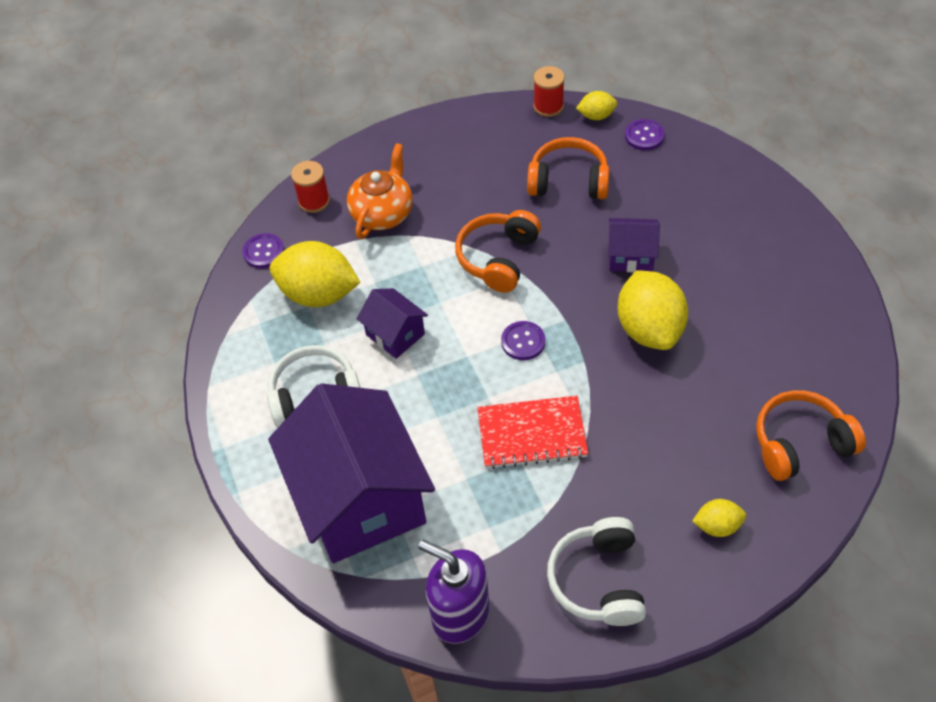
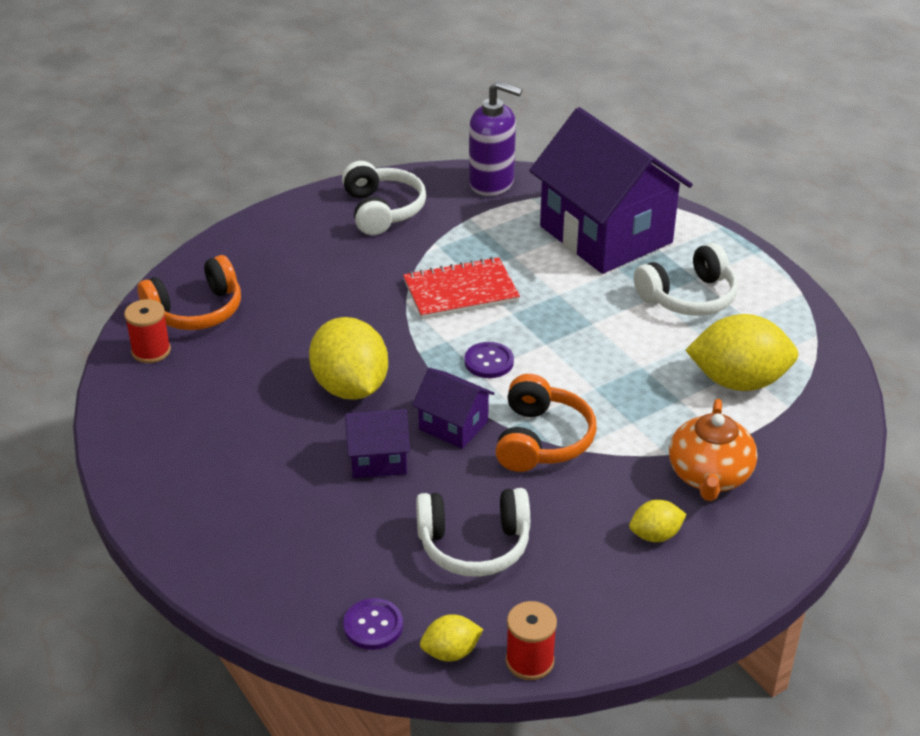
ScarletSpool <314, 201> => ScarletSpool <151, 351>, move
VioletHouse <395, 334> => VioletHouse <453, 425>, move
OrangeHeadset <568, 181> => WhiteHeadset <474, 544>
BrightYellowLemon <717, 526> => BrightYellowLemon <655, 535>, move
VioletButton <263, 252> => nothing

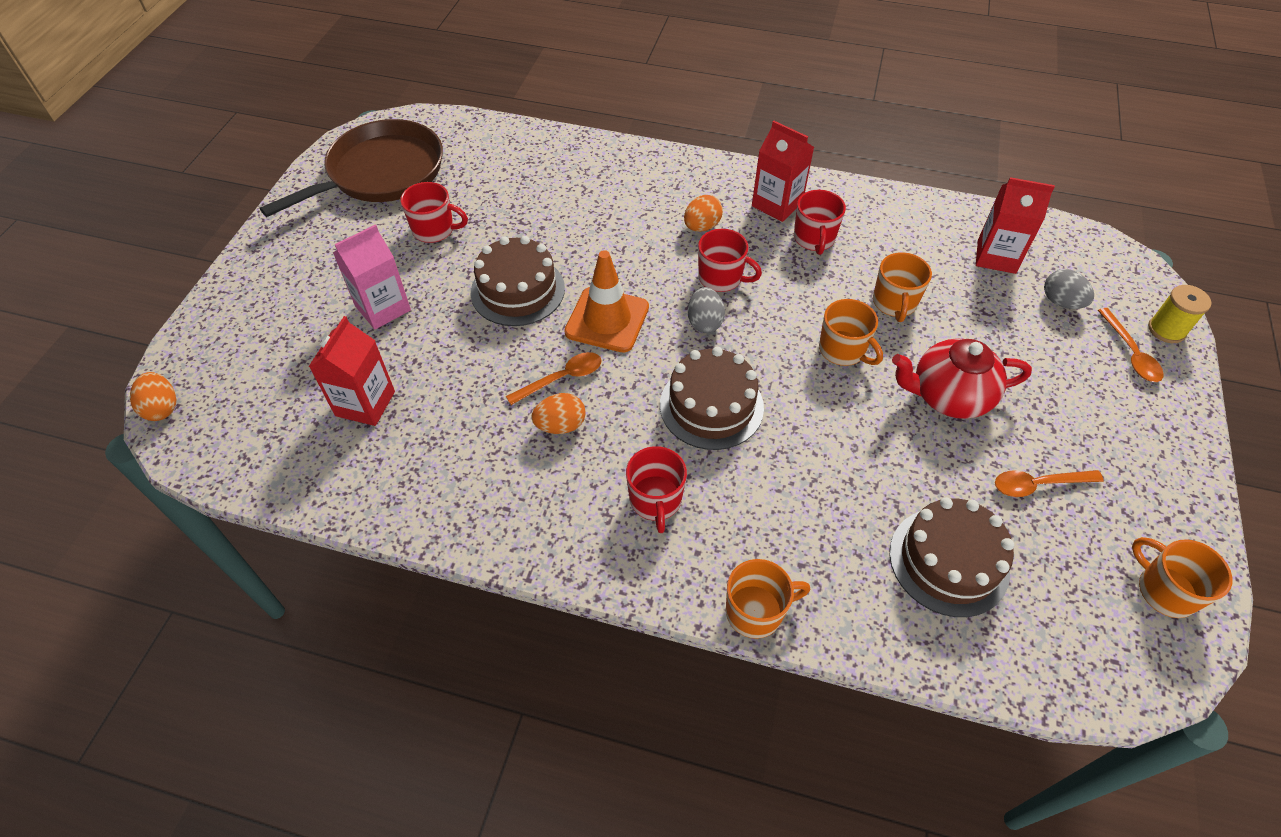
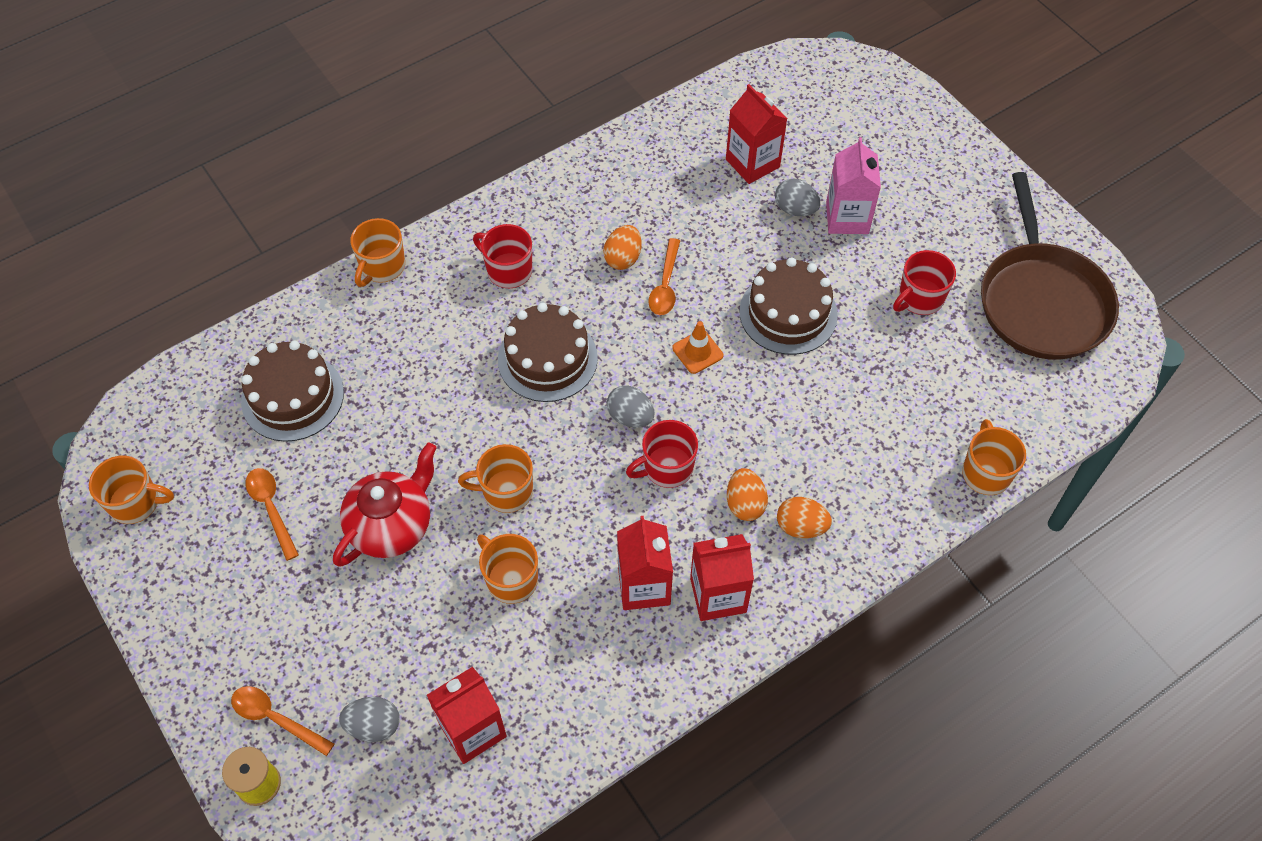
OrangeSpoon <1038, 484> => OrangeSpoon <271, 509>, 60 degrees counterclockwise
ScarletTeaMug <814, 239> => ScarletMilkCarton <644, 586>
OrangeRoadCone <607, 320> => OrangeRoadCone <697, 352>, x0.55
nothing => AshGreyEggShape <795, 209>
OrangeEggShape <162, 408> => OrangeEggShape <801, 526>, move
nothing => OrangeTeaMug <985, 473>

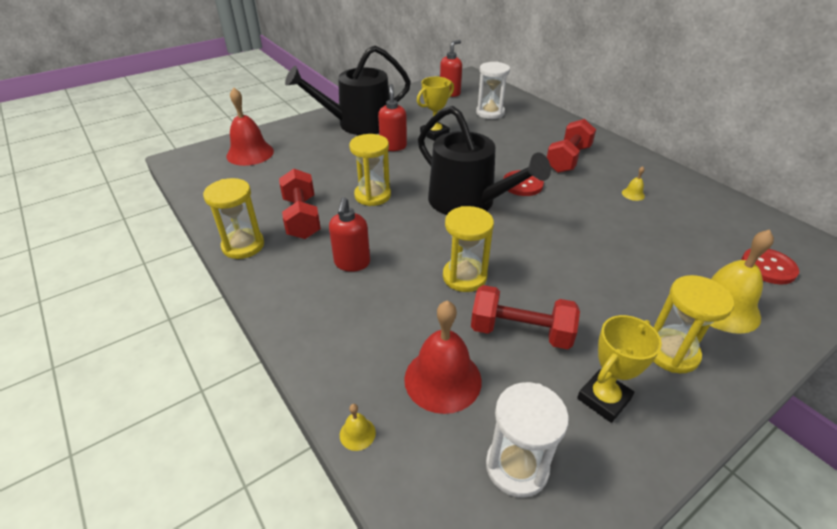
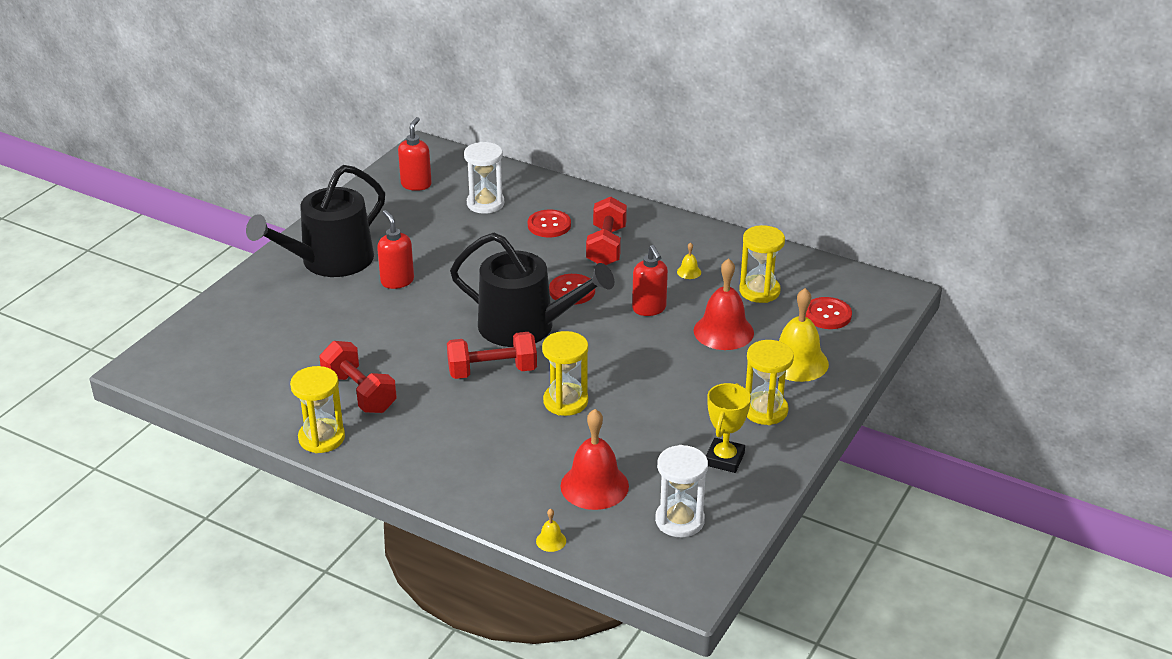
ScarletHandWeight <520, 332> => ScarletHandWeight <492, 371>, move
nothing => ScarletButton <549, 225>
ScarletSoapPump <352, 263> => ScarletSoapPump <649, 309>, move
ScarletBell <250, 153> => ScarletBell <723, 331>, move
BrightYellowSandTimer <372, 195> => BrightYellowSandTimer <759, 291>, move
BrightYellowPrizeCup <434, 134> => nothing

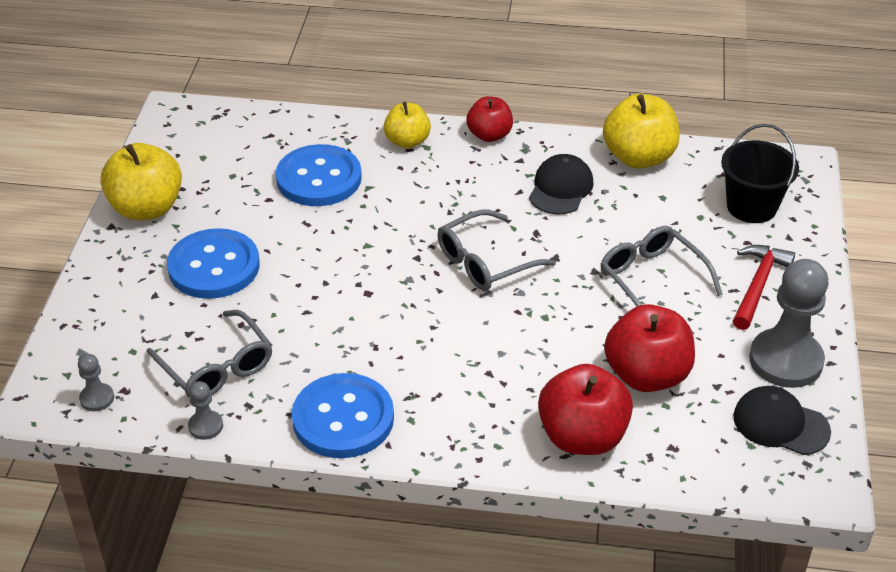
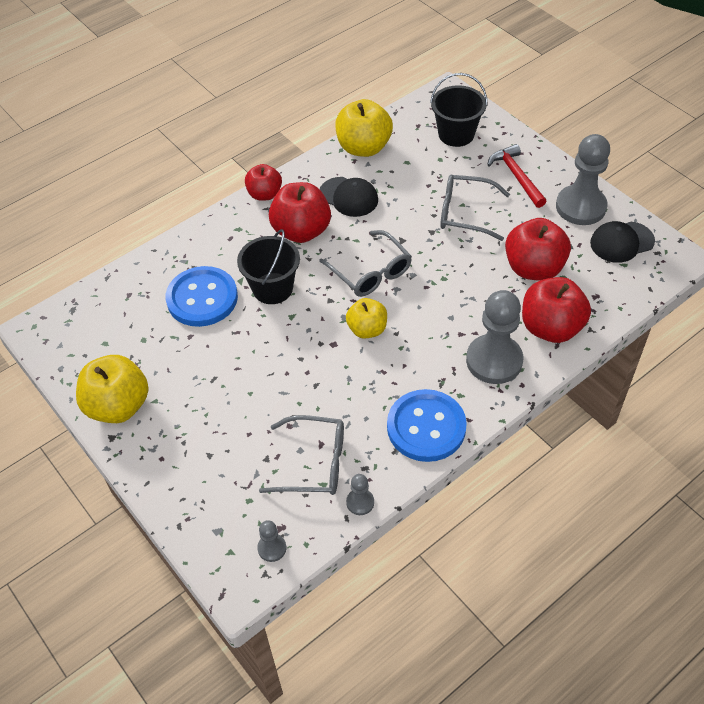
nothing => JetBlackBucket <272, 288>
nothing => ScarletToyApple <301, 231>
AshGreyEyeglasses <486, 262> => AshGreyEyeglasses <370, 272>, 45 degrees counterclockwise
JetBlackPeakedCap <560, 188> => JetBlackPeakedCap <349, 197>, 150 degrees clockwise
BrightYellowToyApple <407, 141> => BrightYellowToyApple <367, 329>, move
nothing => AshGreyChessPawn <494, 361>
CobaltButton <214, 266> => nothing

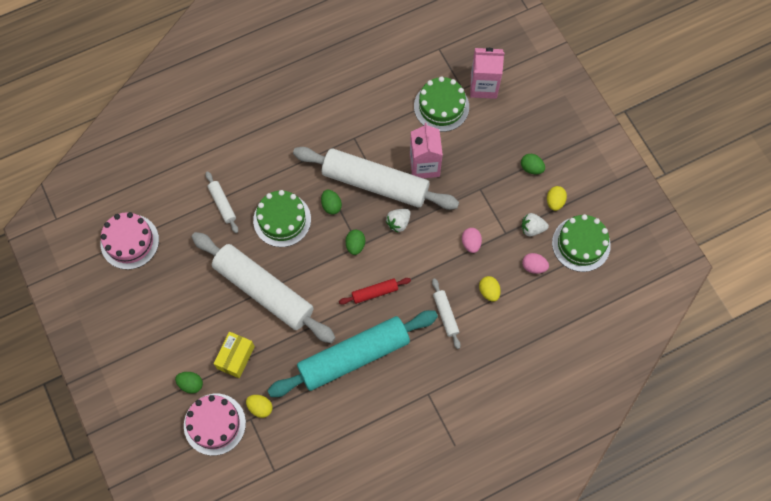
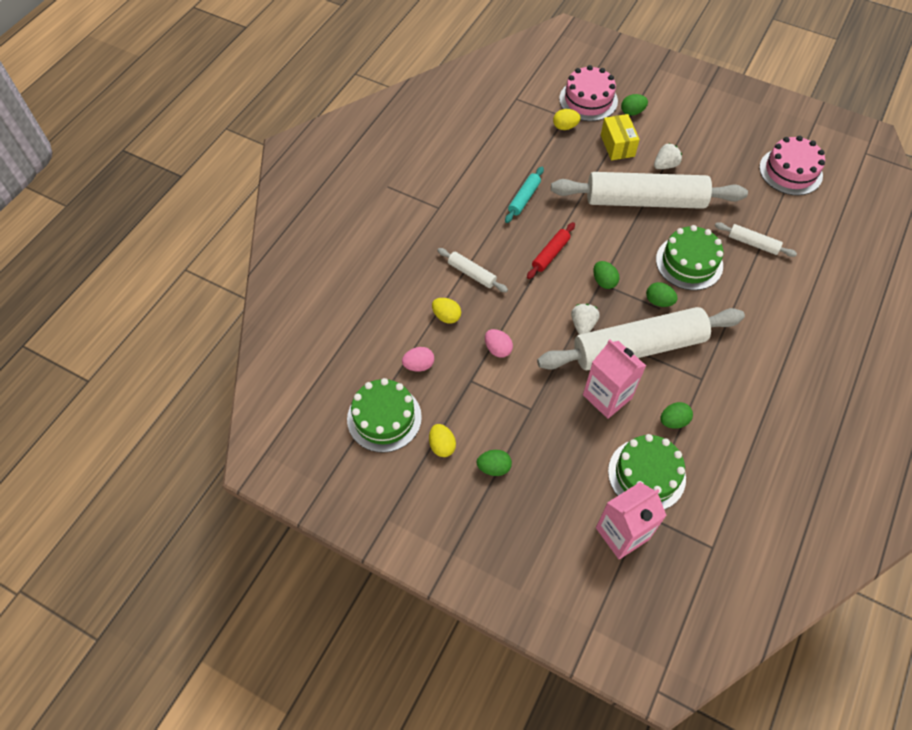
TurquoiseDoughRoller <354, 356> => TurquoiseDoughRoller <524, 198>, x0.42
WhiteStrawberry <532, 228> => WhiteStrawberry <665, 165>, move
nothing => GreenEggShape <673, 421>

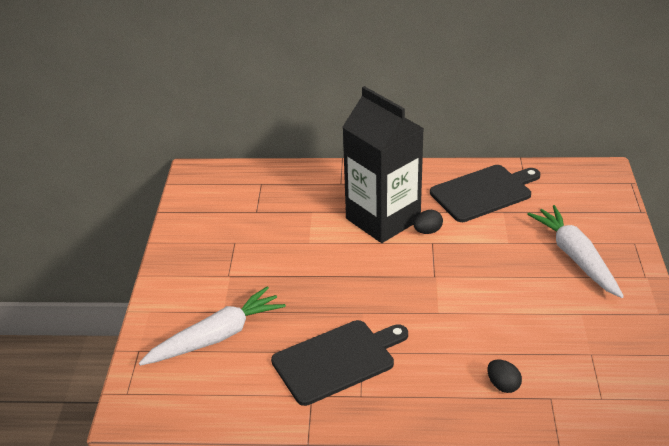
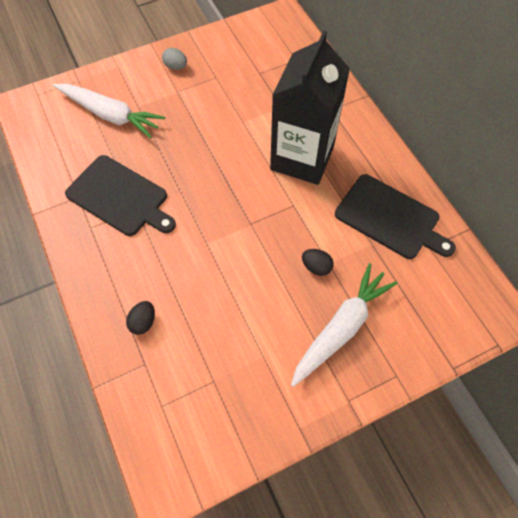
nothing => AshGreyEggShape <176, 67>
JetBlackEggShape <427, 231> => JetBlackEggShape <316, 267>, move

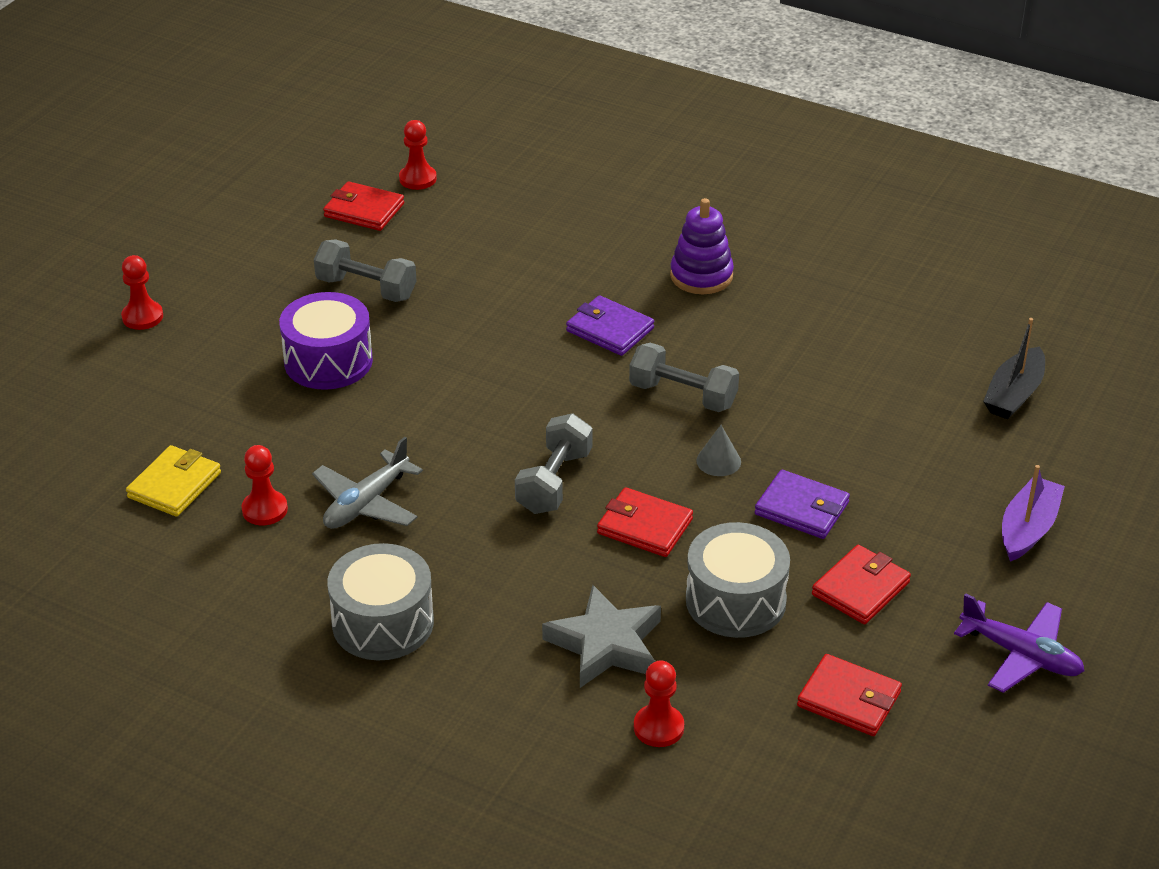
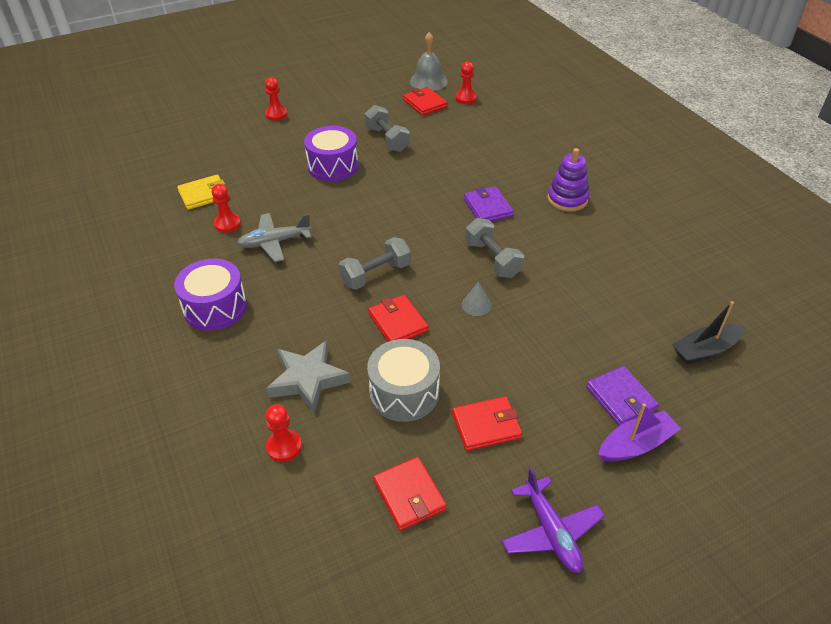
AshGreySnareDrum <383, 623> => VioletSnareDrum <215, 307>
nothing => AshGreyBell <428, 81>
VioletCardWallet <801, 508> => VioletCardWallet <621, 398>, move

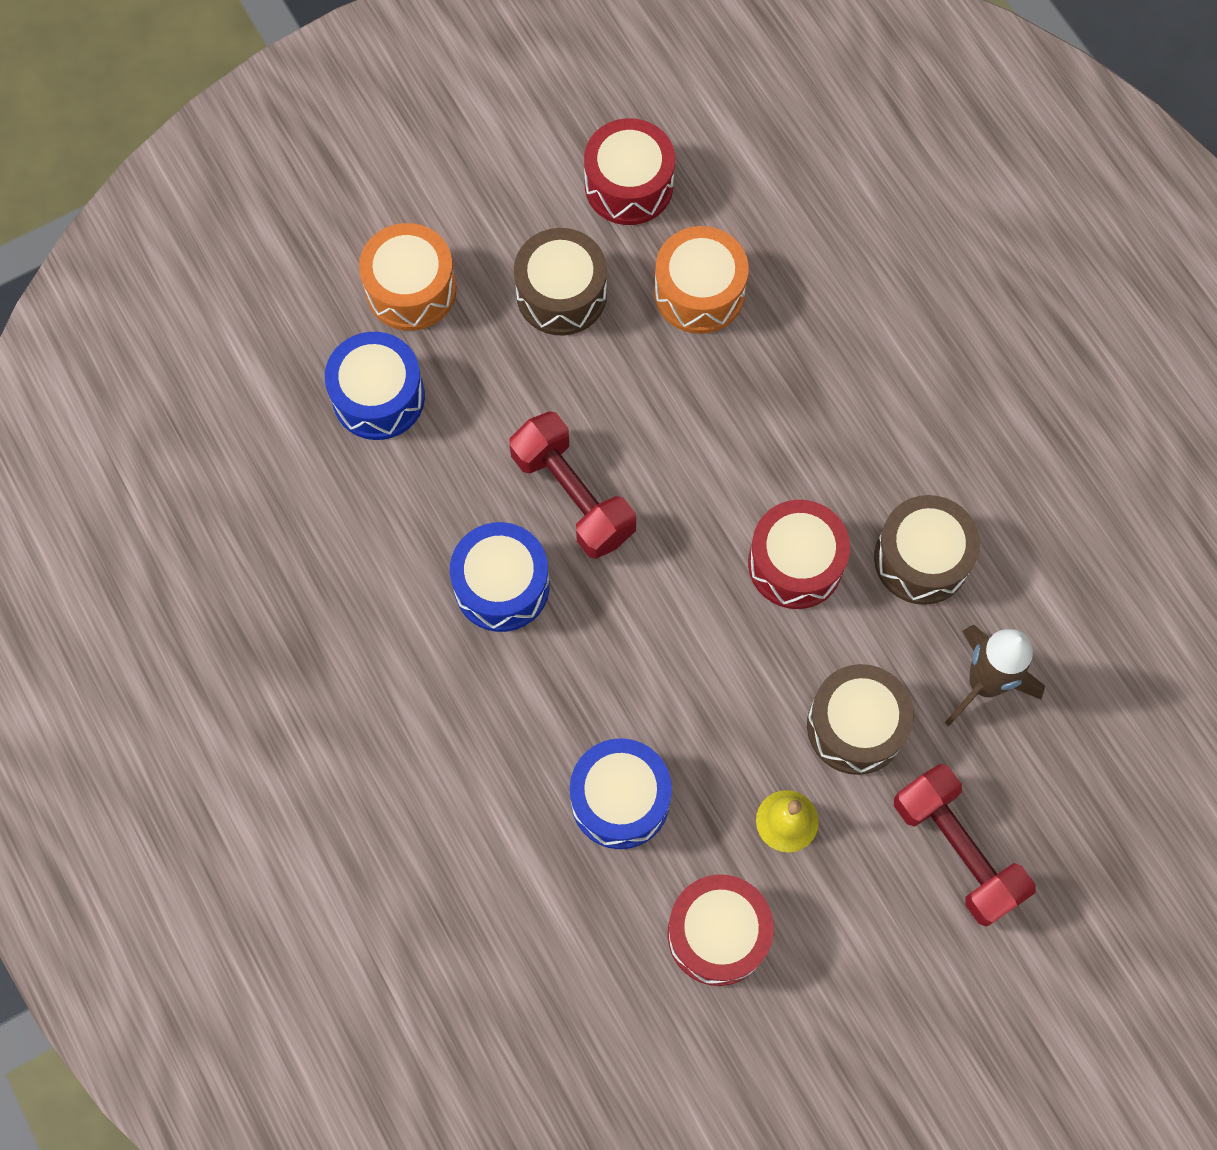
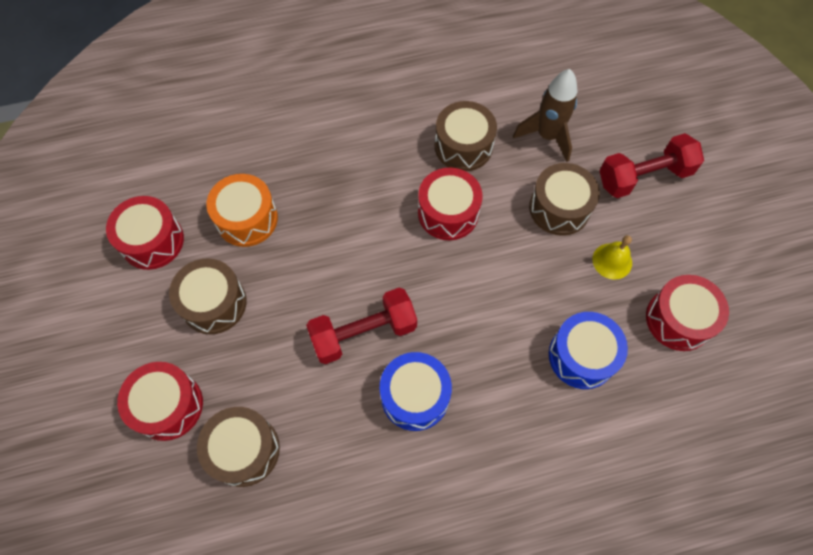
OrangeSnareDrum <411, 289> => ScarletSnareDrum <168, 405>
CobaltSnareDrum <378, 397> => BrownSnareDrum <244, 450>

